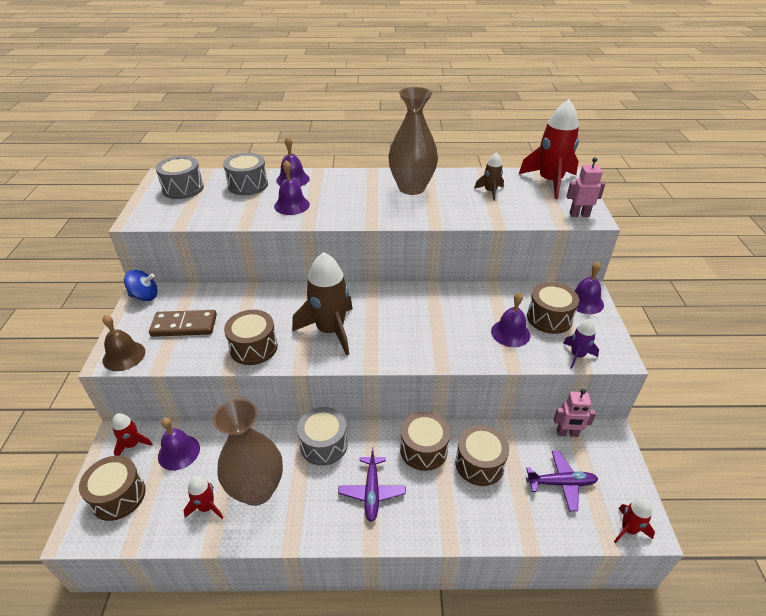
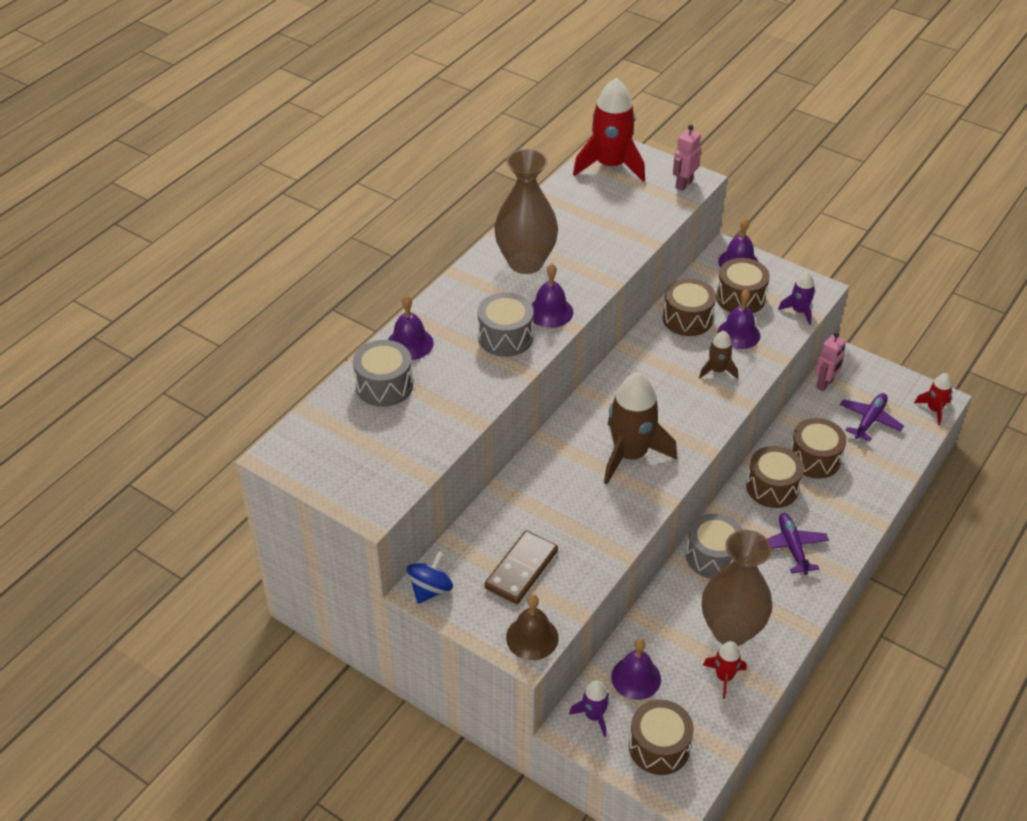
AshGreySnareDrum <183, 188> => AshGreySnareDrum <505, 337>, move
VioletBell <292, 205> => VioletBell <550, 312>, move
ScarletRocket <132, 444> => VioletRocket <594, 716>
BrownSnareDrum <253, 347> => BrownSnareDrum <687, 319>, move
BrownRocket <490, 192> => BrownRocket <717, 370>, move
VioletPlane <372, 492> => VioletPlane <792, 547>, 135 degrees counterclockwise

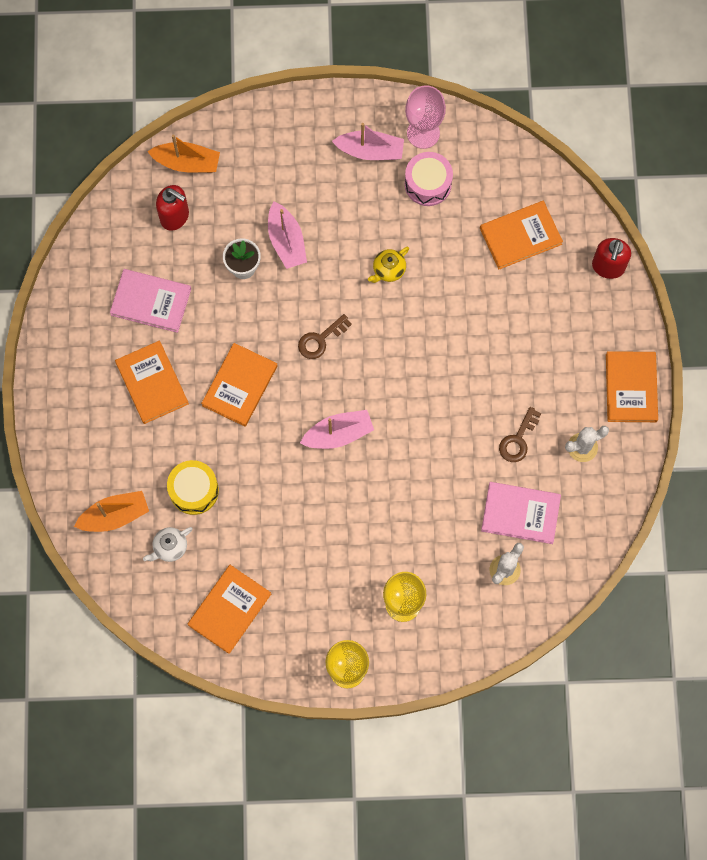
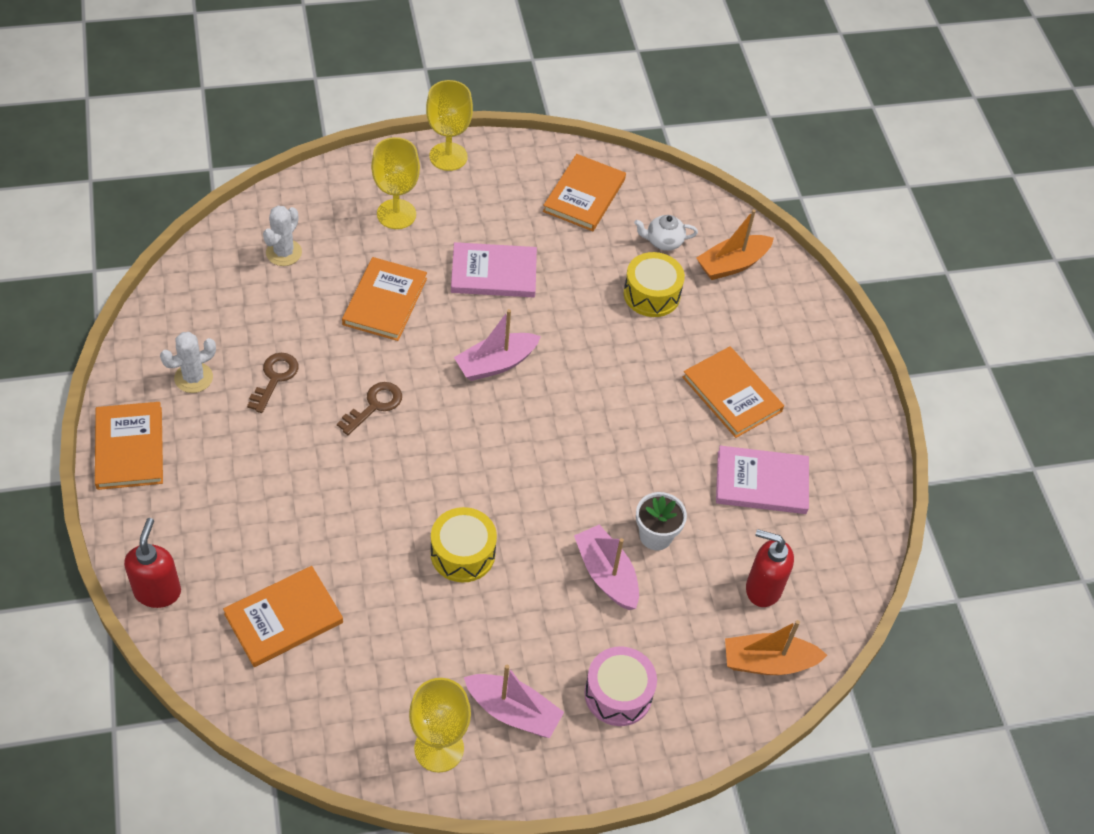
BrownDoorKey <320, 339> => BrownDoorKey <374, 406>, move
OrangeBook <239, 385> => OrangeBook <385, 301>, move
RosePinkChalice <423, 133> => BrightYellowChalice <439, 748>
BrightYellowChinaTeapot <388, 270> => BrightYellowSnareDrum <463, 553>
RosePinkBook <520, 513> => RosePinkBook <493, 273>, move
RosePinkBoat <370, 151> => RosePinkBoat <513, 712>, 150 degrees counterclockwise
RosePinkSnareDrum <428, 184> => RosePinkSnareDrum <618, 694>, move
WhiteChinaTeapot <170, 547> => WhiteChinaTeapot <663, 242>, 135 degrees counterclockwise

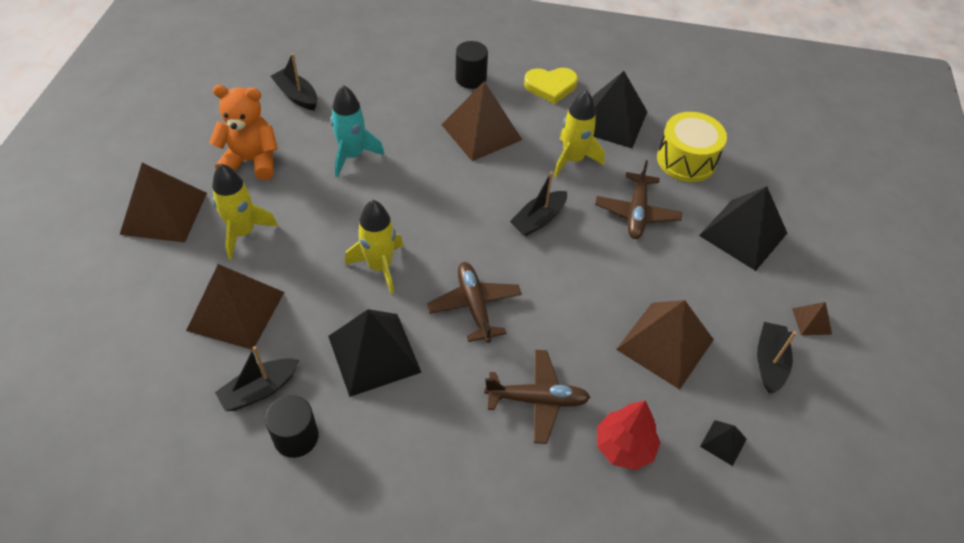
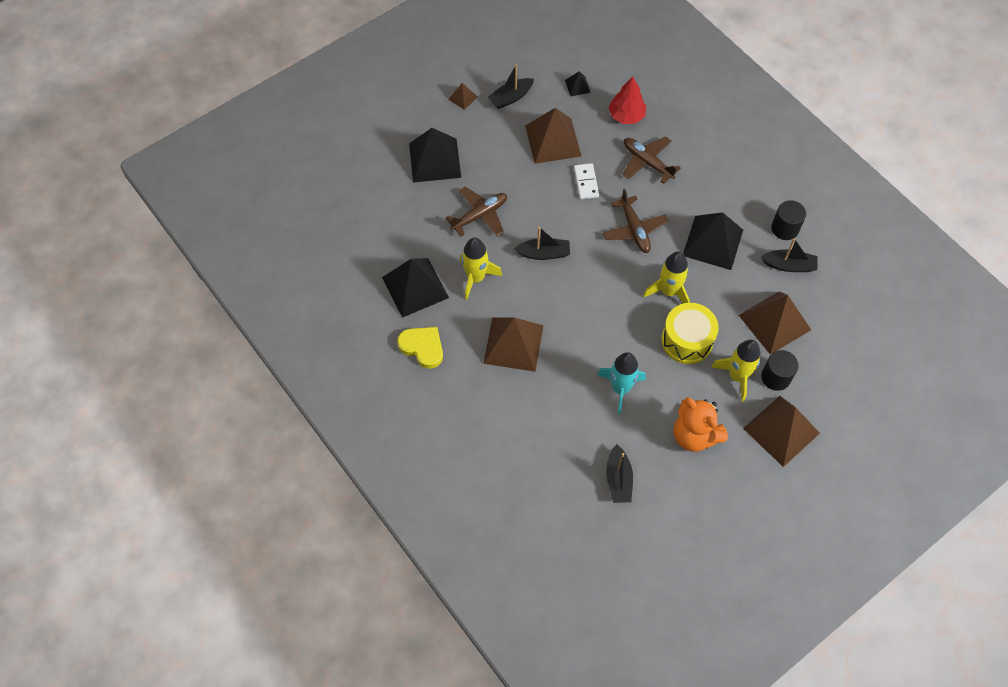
nothing => WhiteDomino <586, 182>
BrownPlane <474, 306> => BrownPlane <634, 230>, 45 degrees counterclockwise
BrightYellowSnareDrum <686, 160> => BrightYellowSnareDrum <687, 340>, move
JetBlackCylinder <471, 78> => JetBlackCylinder <775, 377>, move

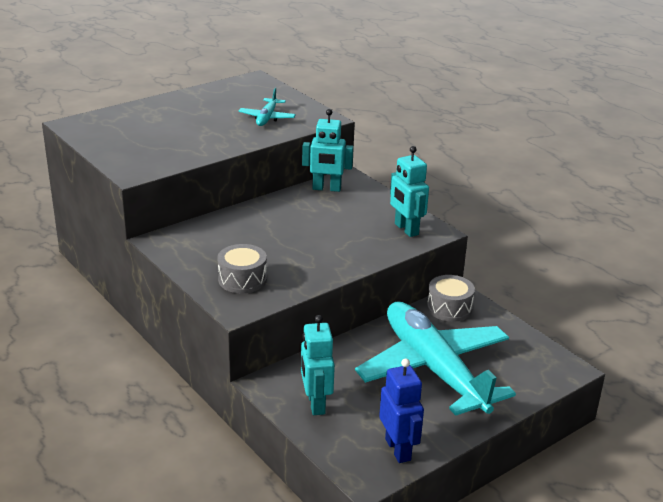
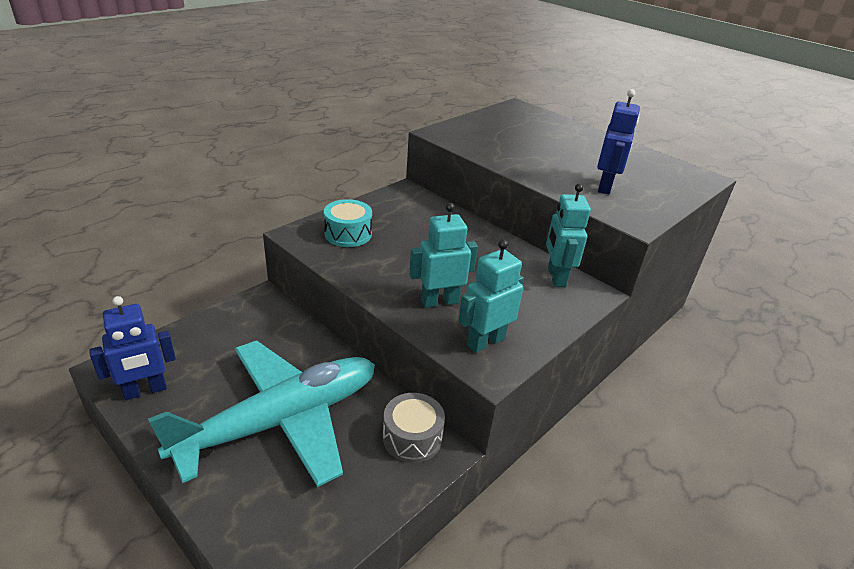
AshGreySnareDrum <242, 279> => TurquoiseSnareDrum <348, 234>
TurquoiseRobotFigure <315, 403> => TurquoiseRobotFigure <439, 301>, move
TurquoisePlane <267, 118> => CobaltRobotFigure <605, 187>

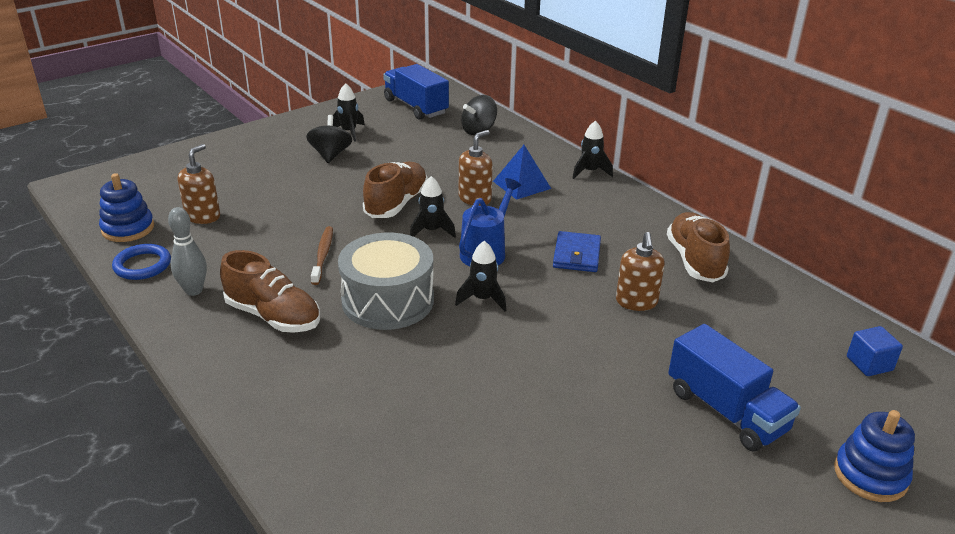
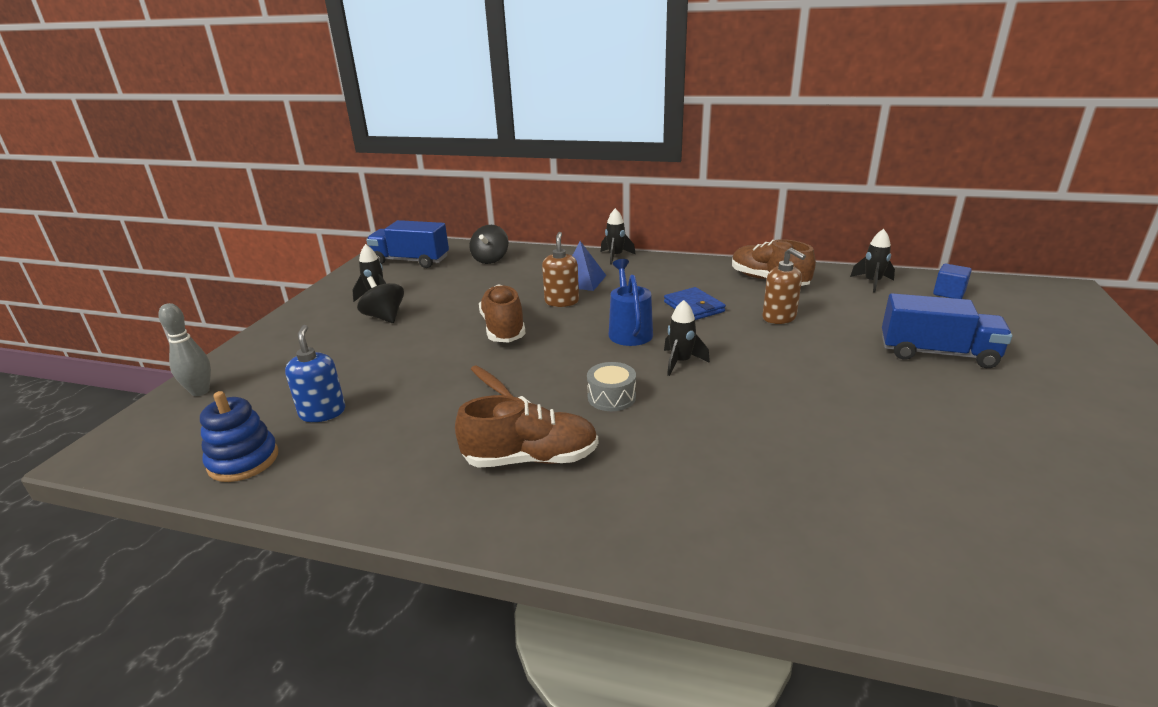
AshGreyBowlingPin <193, 290> => AshGreyBowlingPin <200, 391>, move
BrownSoapPump <203, 216> => CobaltSoapPump <322, 412>
AshGreySnareDrum <388, 300> => AshGreySnareDrum <611, 397>, x0.50
JetBlackRocket <432, 231> => JetBlackRocket <872, 282>, move
CobaltHoop <142, 265> => nothing
CobaltStackingRings <870, 475> => nothing

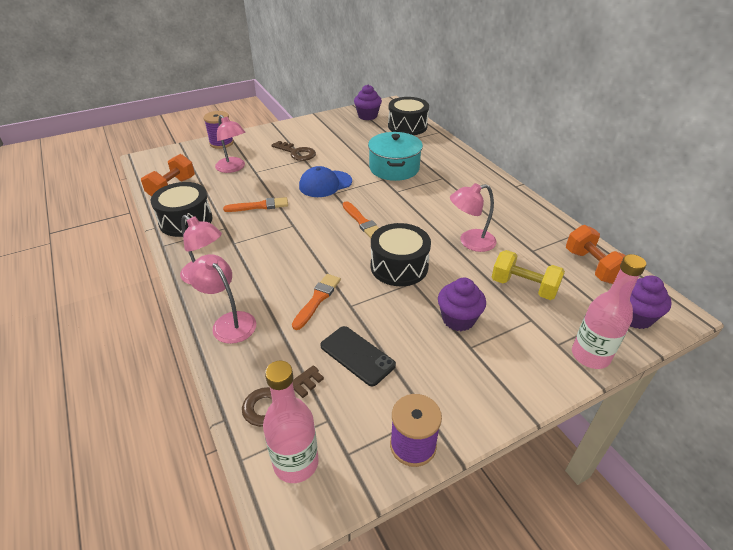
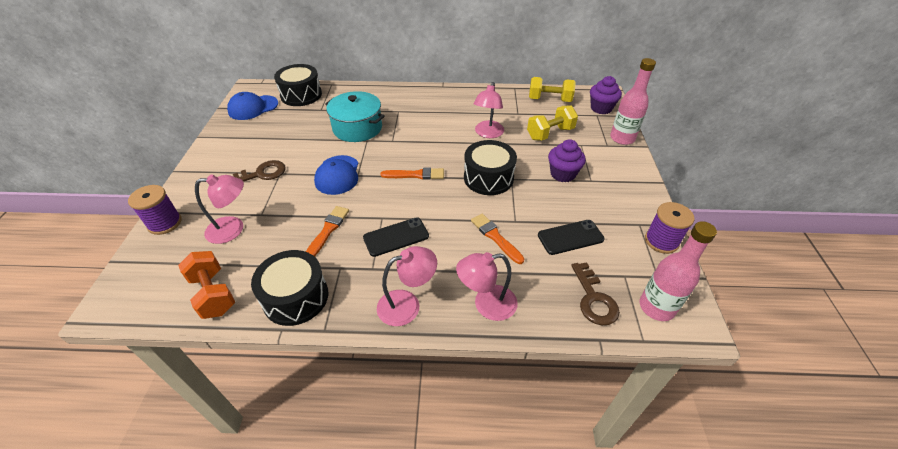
VioletFairyCake <367, 116> => CobaltPeakedCap <253, 108>
nothing => JetBlackPhone <396, 237>
OrangeHandWeight <592, 266> => BrightYellowHandWeight <549, 100>

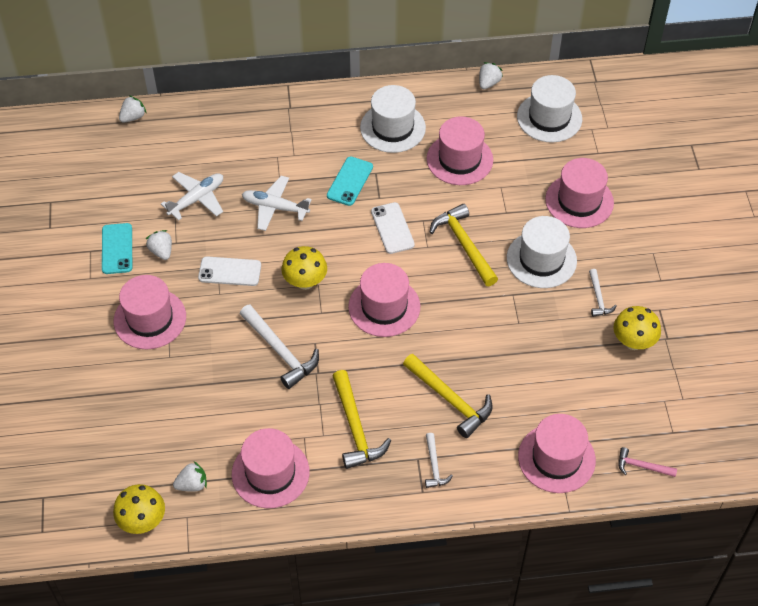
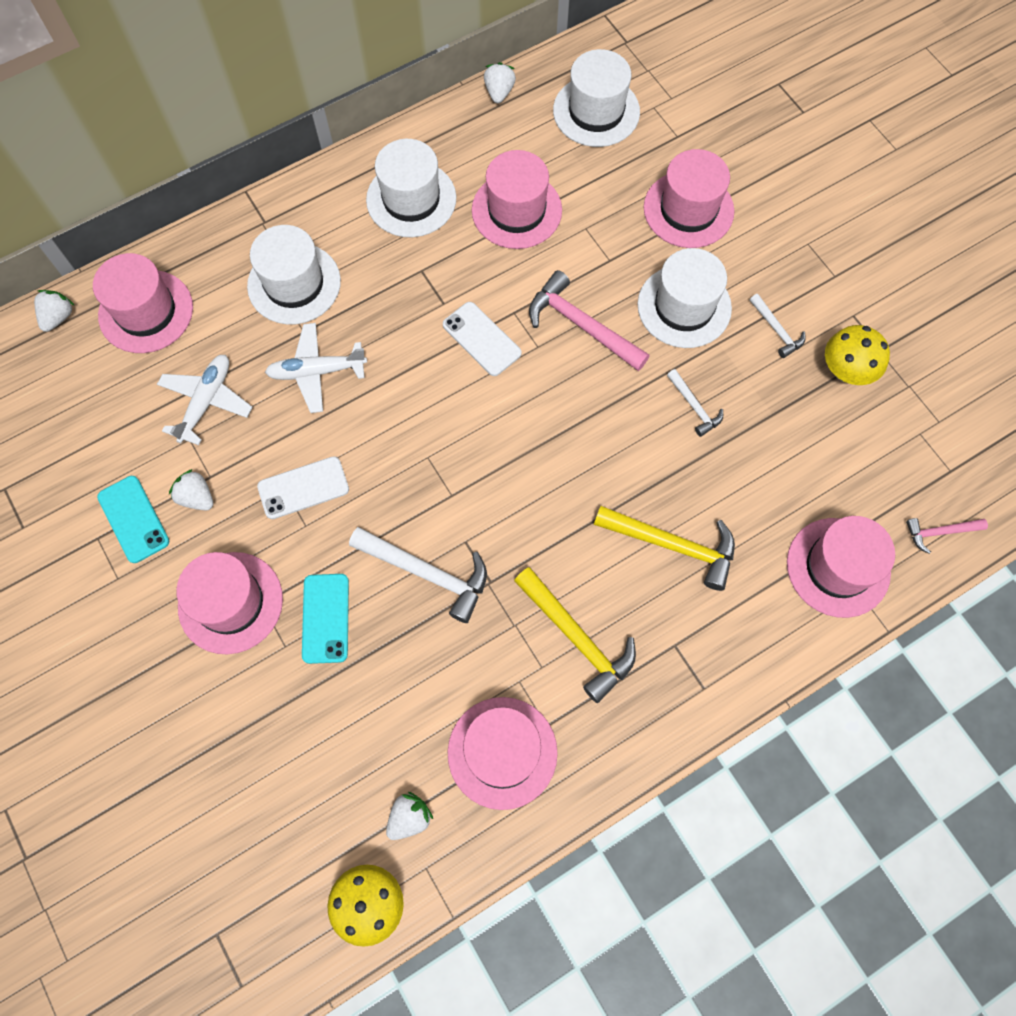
RosePinkTopHat <384, 307> => RosePinkTopHat <146, 311>, move
nothing => WhiteTopHat <294, 283>
TurquoisePhone <350, 181> => TurquoisePhone <326, 618>, move
BrightYellowClawHammer <464, 245> => RosePinkClawHammer <581, 325>
WhiteClawHammer <434, 466> => WhiteClawHammer <694, 407>, move
BrightYellowMushroom <305, 281> => nothing

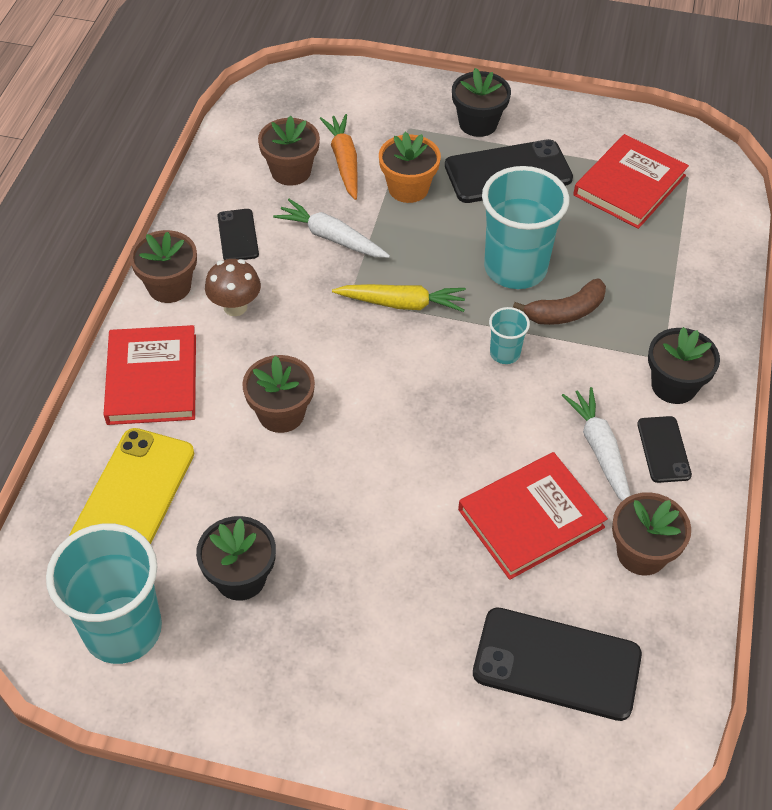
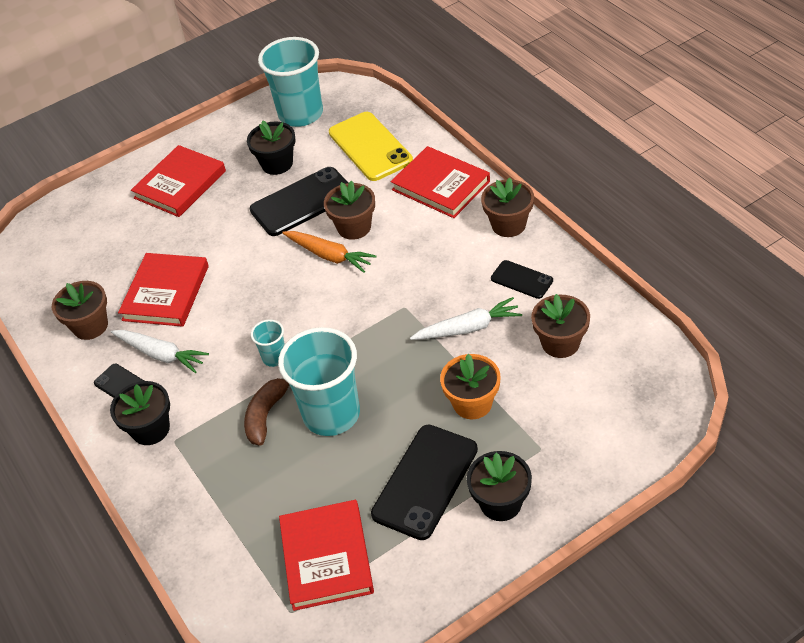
nothing => ScarletBook <180, 184>
JetBlackPhone <556, 664> => JetBlackPhone <302, 202>, move
OrangeToyCarrot <344, 162> => OrangeToyCarrot <329, 256>, move
BrownMushroom <235, 307> => nothing
BrightYellowToyCarrot <402, 304> => nothing

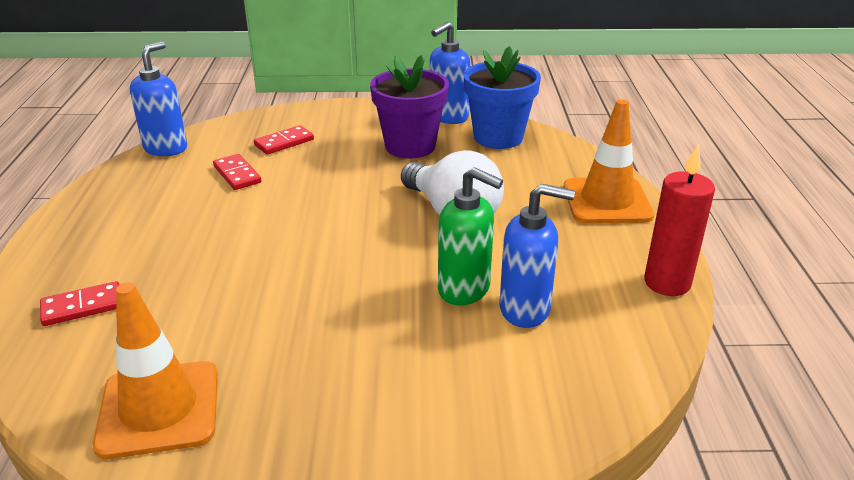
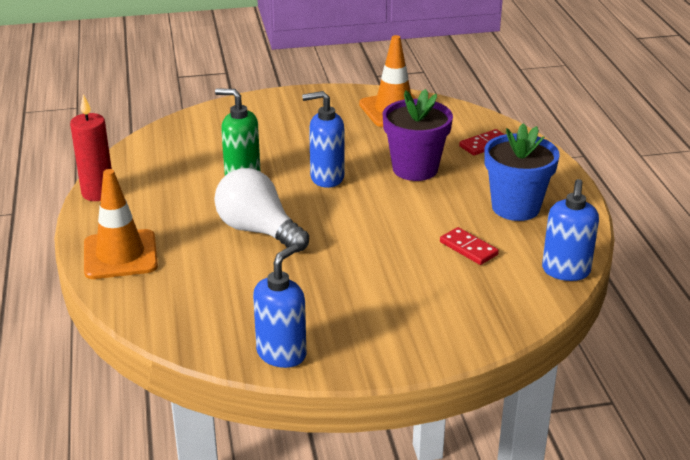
CobaltSoapPump <525, 309> => CobaltSoapPump <326, 178>, move
VioletPlantPot <410, 146> => VioletPlantPot <415, 169>, move
CobaltPlantPot <498, 137> => CobaltPlantPot <515, 207>, move
ScarletDomino <284, 142> => nothing

